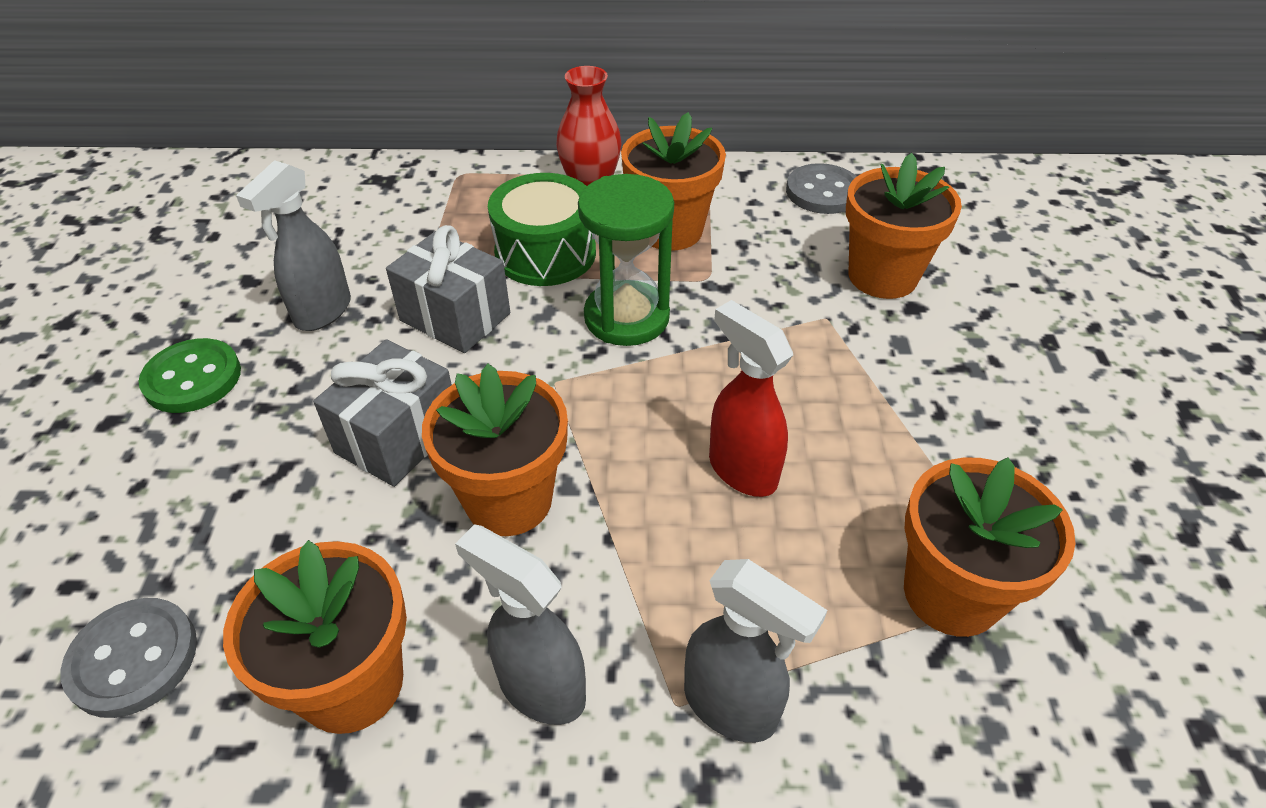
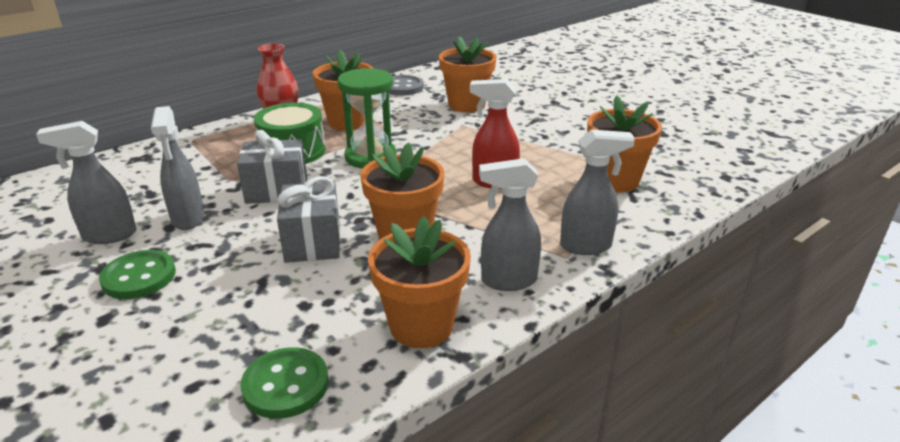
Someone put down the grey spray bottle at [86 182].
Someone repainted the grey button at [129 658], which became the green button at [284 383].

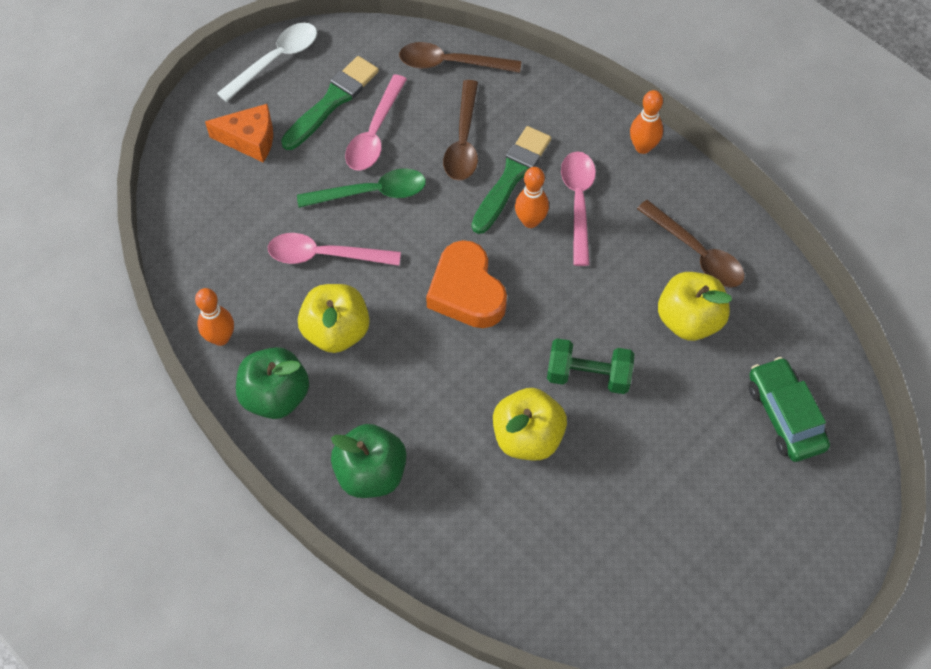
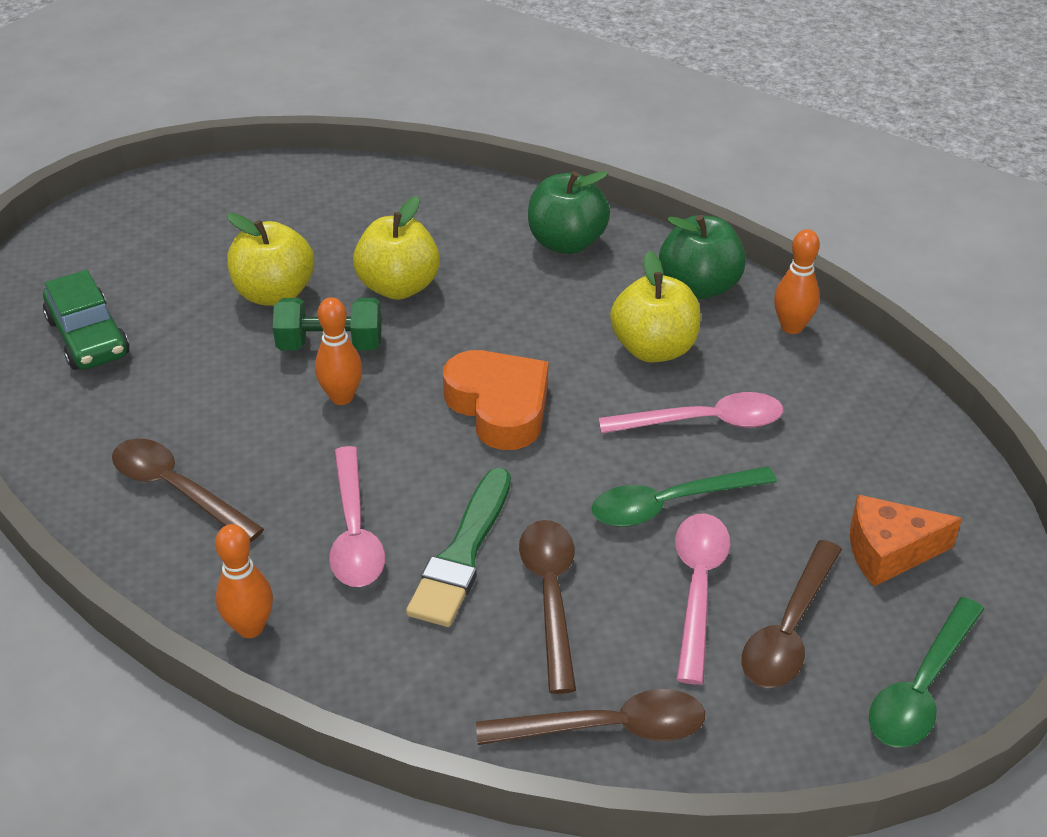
Someone carried the orange bowling pin from [532 197] to [338 351].
Someone carried the yellow apple from [695 306] to [270 259].
Someone swapped the green brush at [330 103] for the brown spoon at [792 614].
Someone repainted the white spoon at [267 62], which became the green spoon at [926 672].

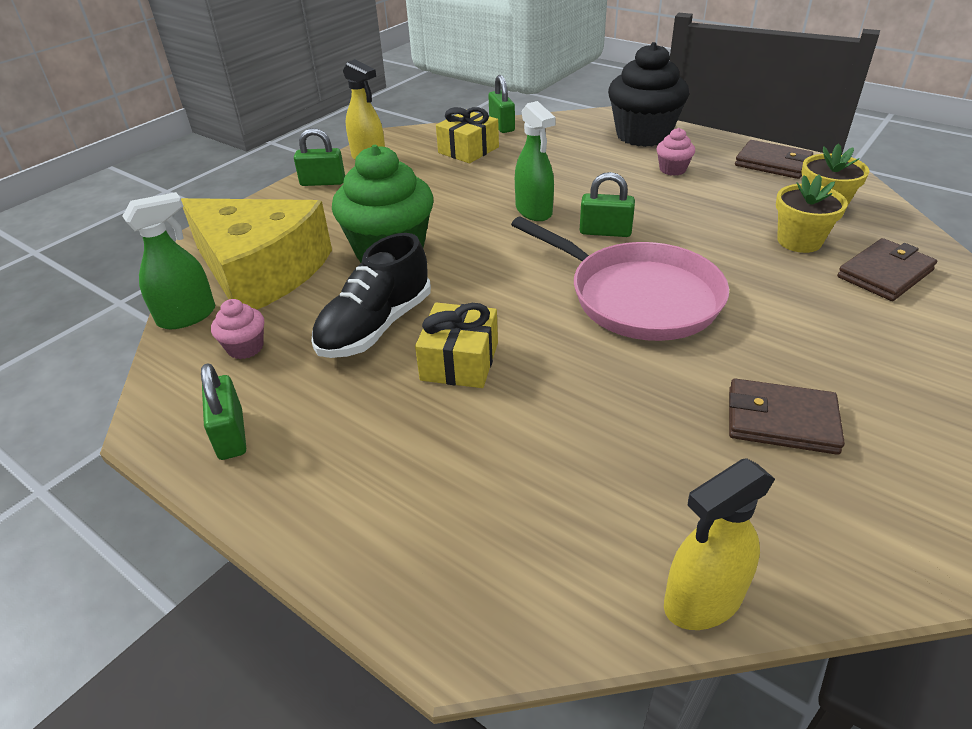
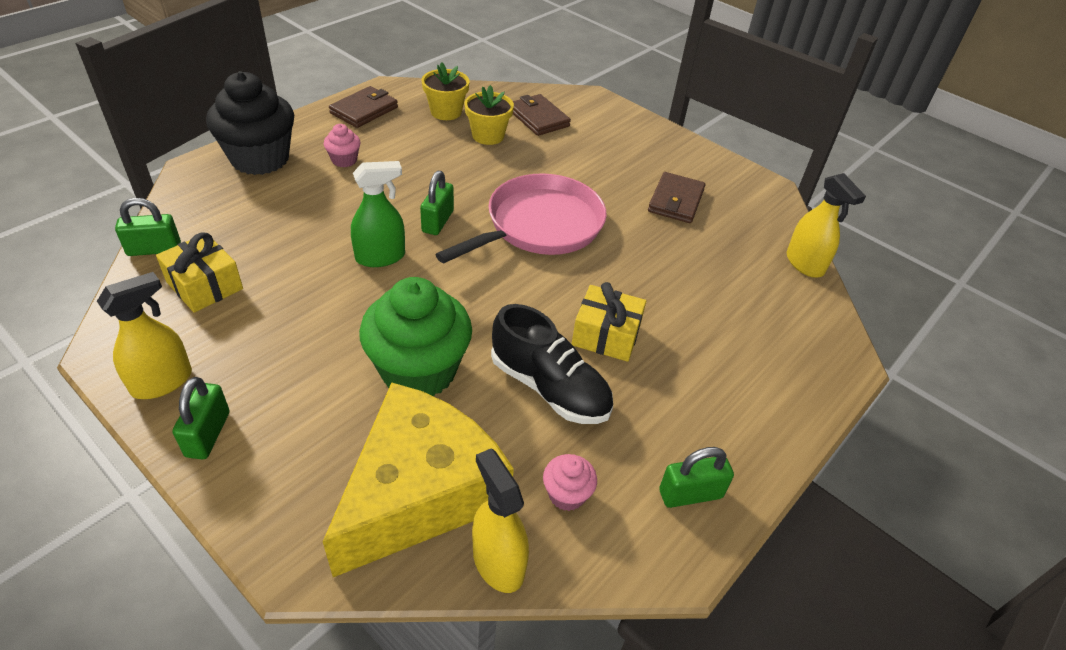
Someone repainted the green spray bottle at [169 260], which became the yellow spray bottle at [500 520].

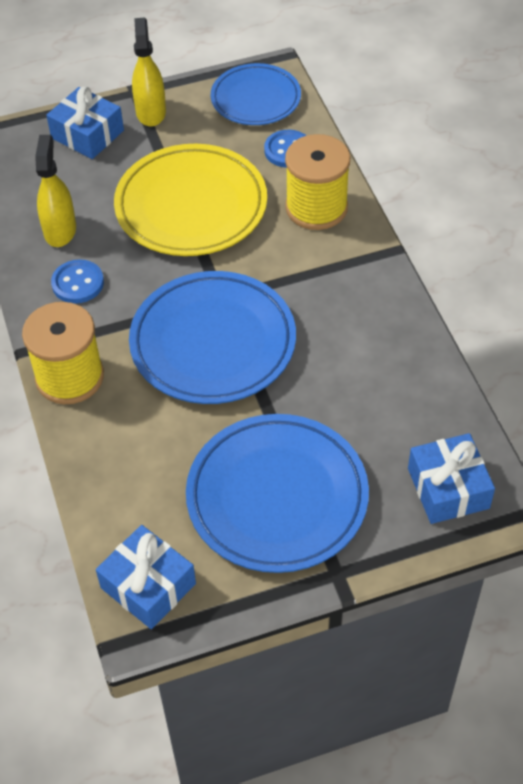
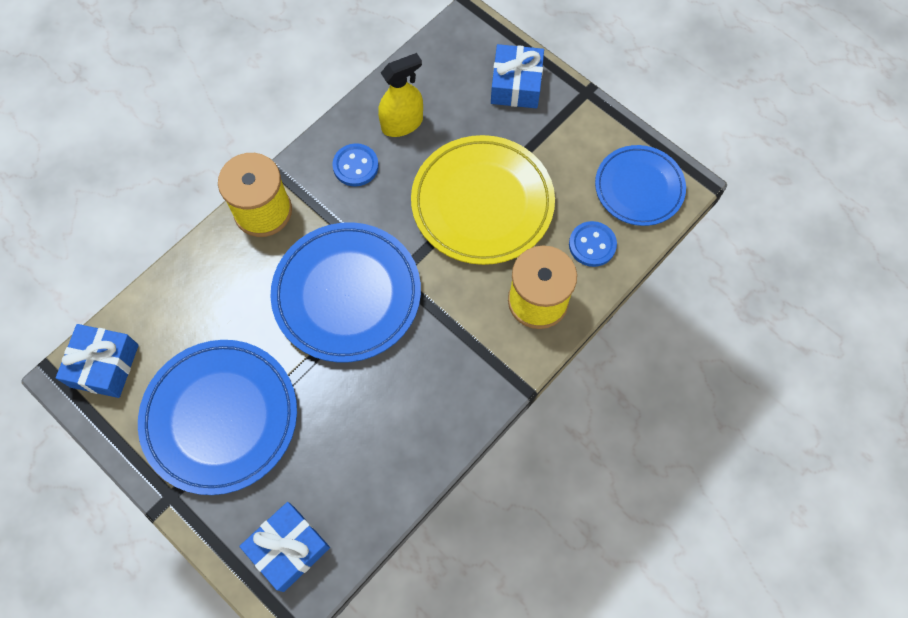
Someone took away the yellow spray bottle at [149 71].

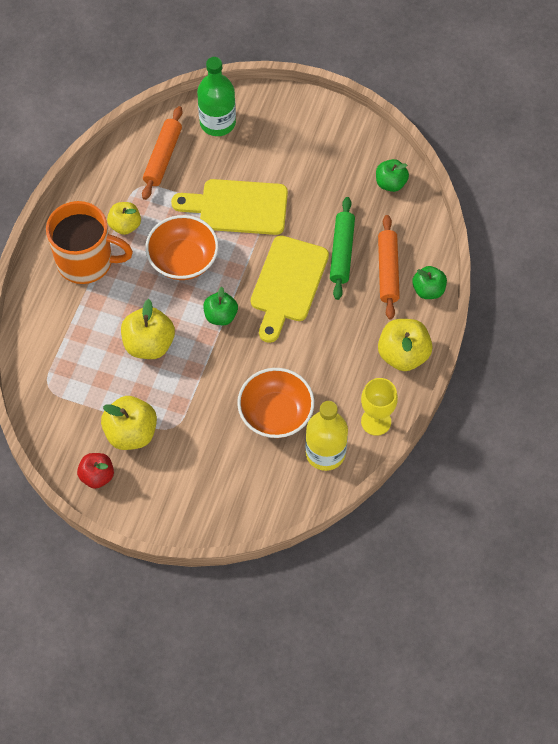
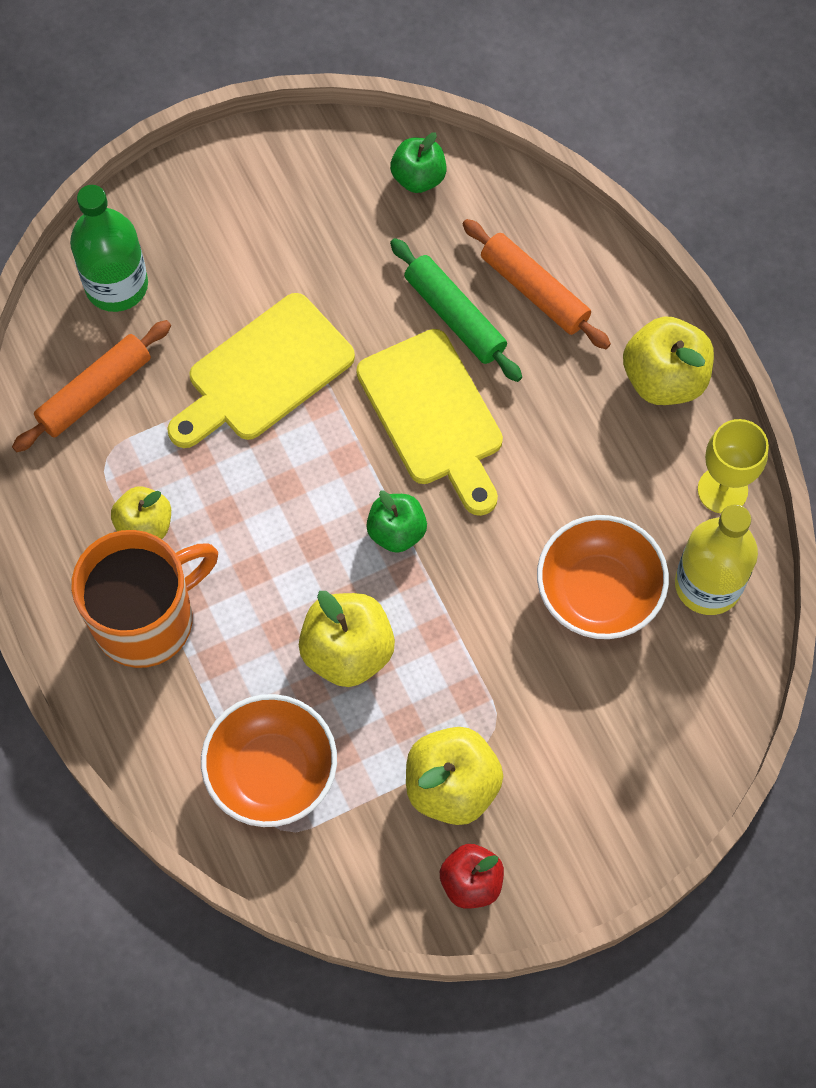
Someone took away the green apple at [429 282].
Someone carried the orange bowl from [182 247] to [269 760].
Someone rotated the orange rolling pin at [162 153] by 75 degrees clockwise.

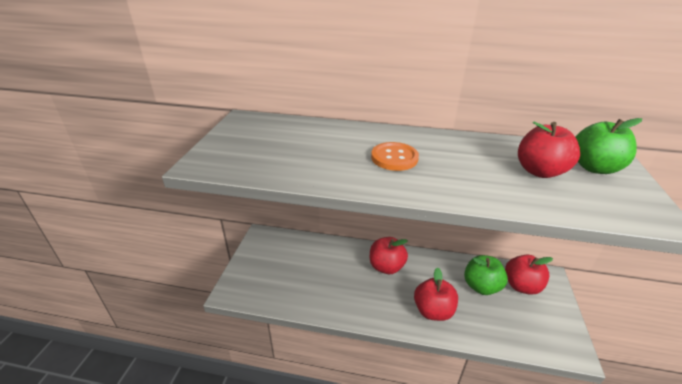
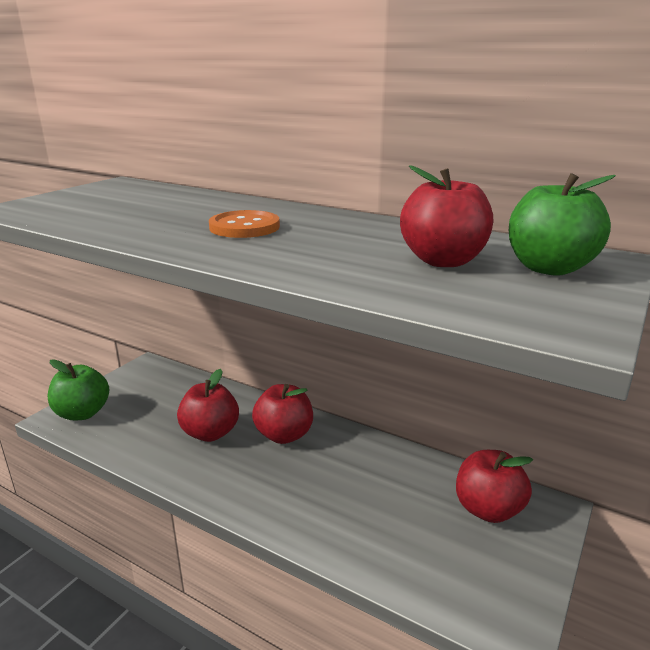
Someone carried the red apple from [436 294] to [208 405].
Someone carried the green apple from [486 275] to [78 389].

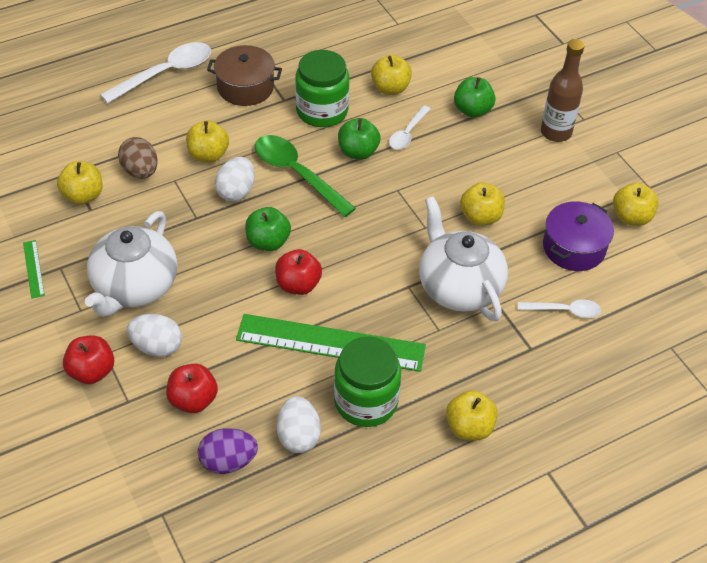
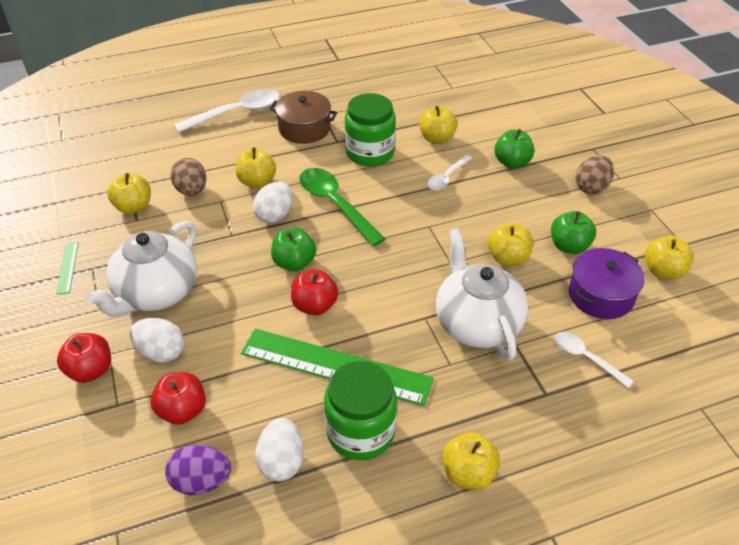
Someone carried the green apple from [359 139] to [573 232].
Someone swapped the brown bottle at [562 90] for the brown egg at [594 174].
Someone rotated the white spoon at [559 308] by 150 degrees counterclockwise.

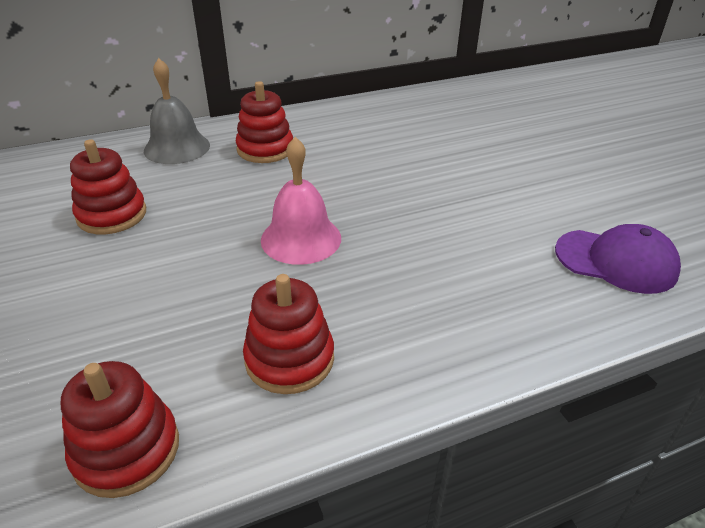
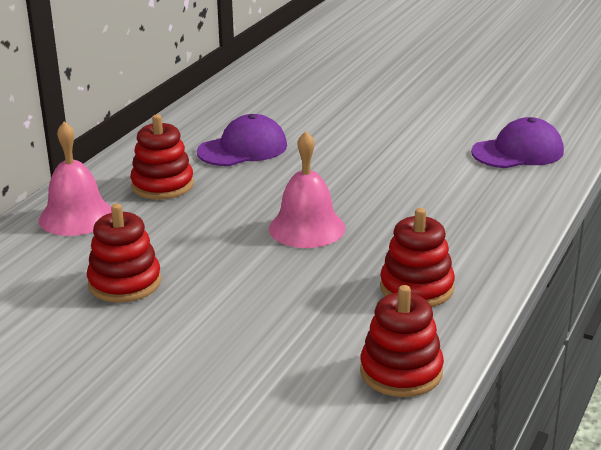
Someone put down the purple cap at [242 140].
Someone repainted the grey bell at [177 111], which became the pink bell at [75 178].

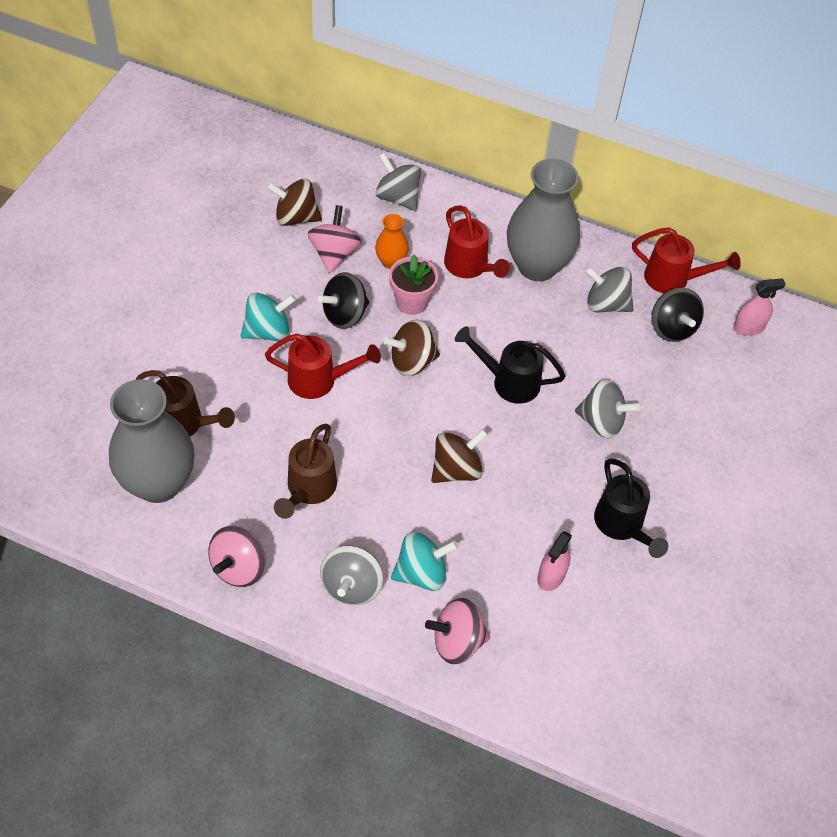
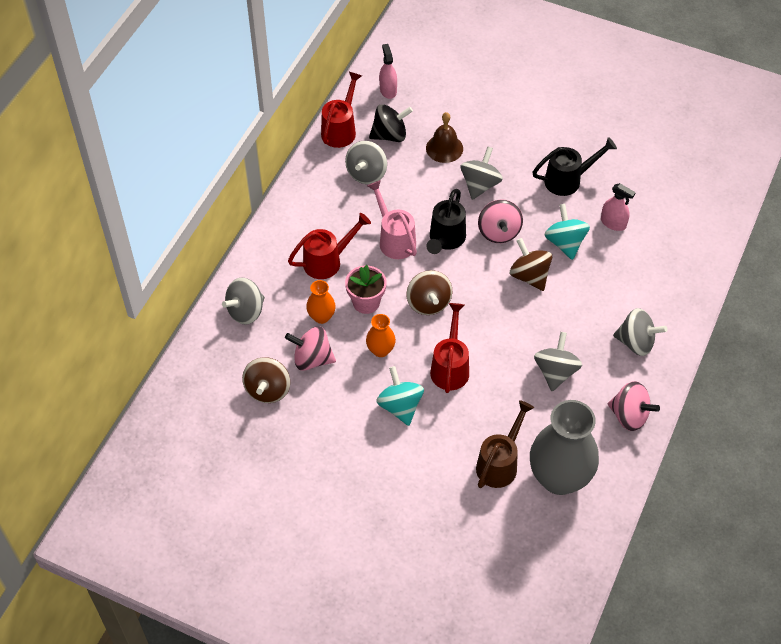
Someone took away the grey vase at [543 220].
Someone put down the pink watering can at [392 219].
Someone put down the brown bell at [444 137].
Someone carried the turquoise spinning top from [424 561] to [567 232].
Someone carried the pink spinning top from [457 631] to [500 221].
Someone swapped the brown watering can at [305 471] for the grey spinning top at [558 361].
Someone swapped the black spinning top at [343 300] for the orange vase at [381 335].

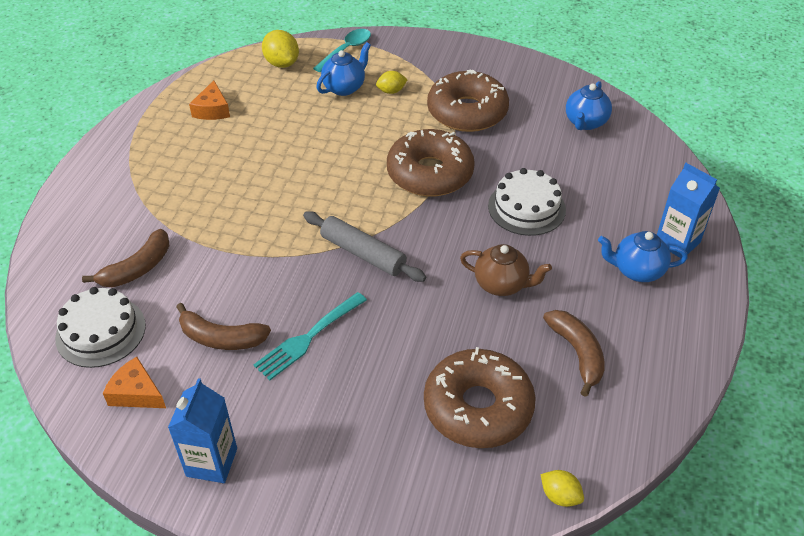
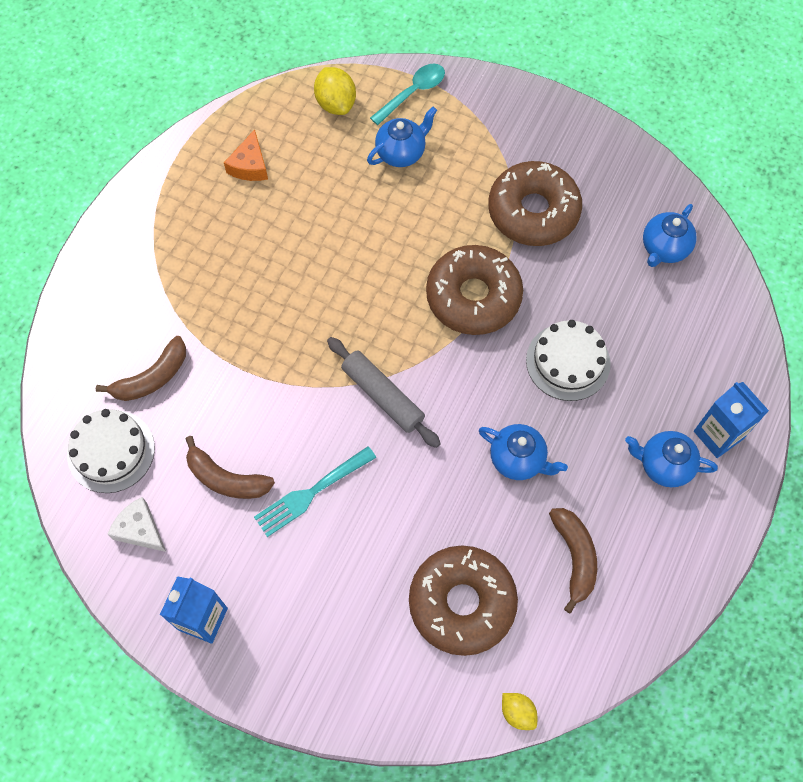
Someone took away the yellow lemon at [392 82].
Someone repainted the orange cheese at [134 382], which became the white cheese at [136 524].
Someone repainted the brown teapot at [506 270], which became the blue teapot at [523 452].

